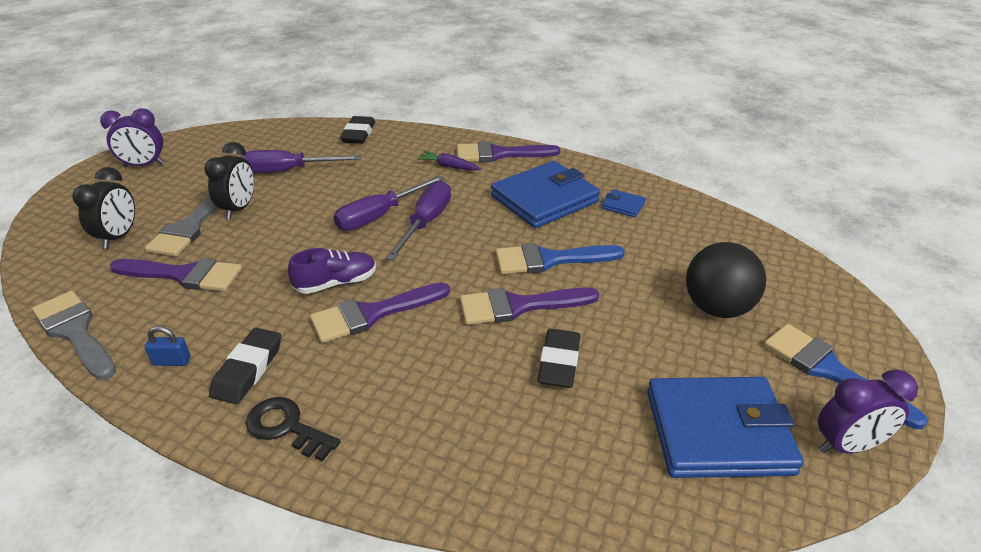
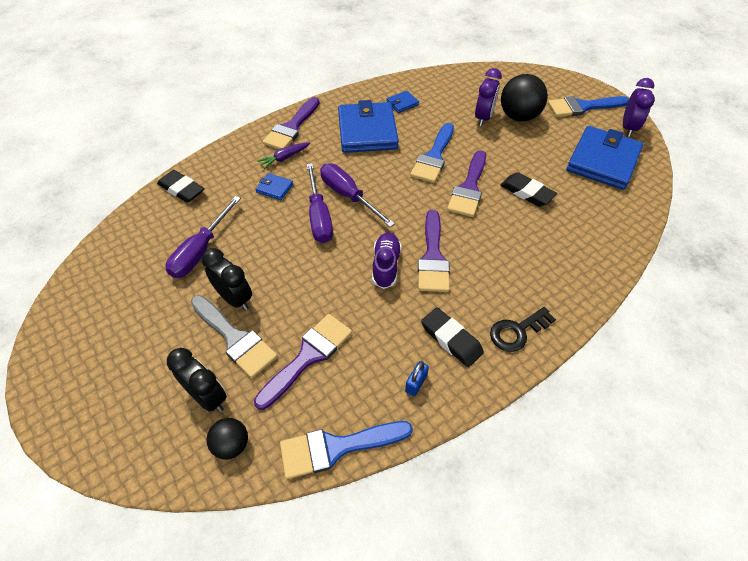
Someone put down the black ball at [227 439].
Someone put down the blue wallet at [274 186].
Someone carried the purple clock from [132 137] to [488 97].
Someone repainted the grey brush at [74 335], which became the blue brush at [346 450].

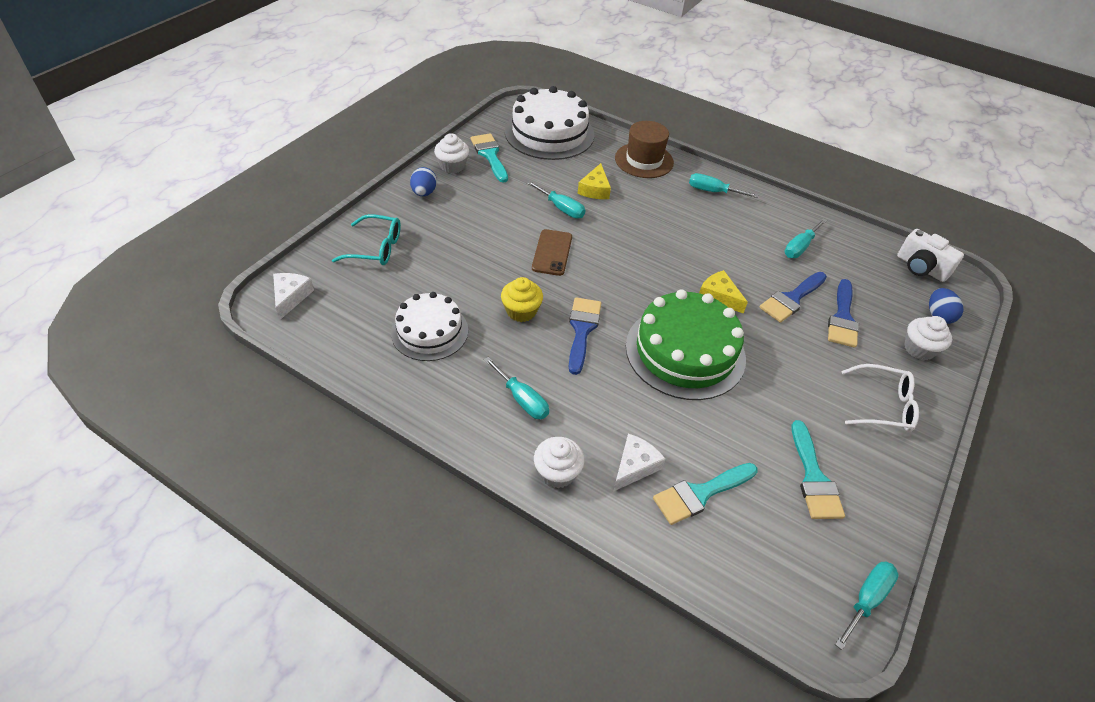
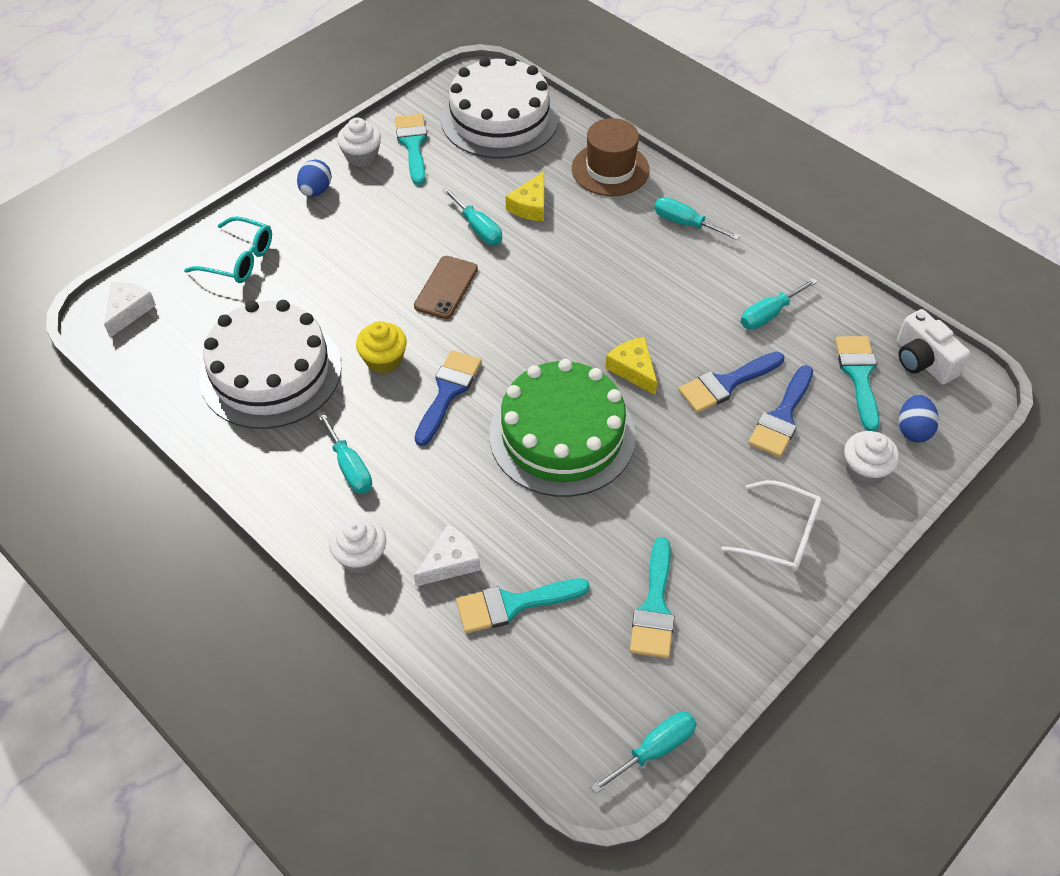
Someone put down the turquoise brush at [857 384].
Someone scaled the white cake at [429 326] by 1.56.

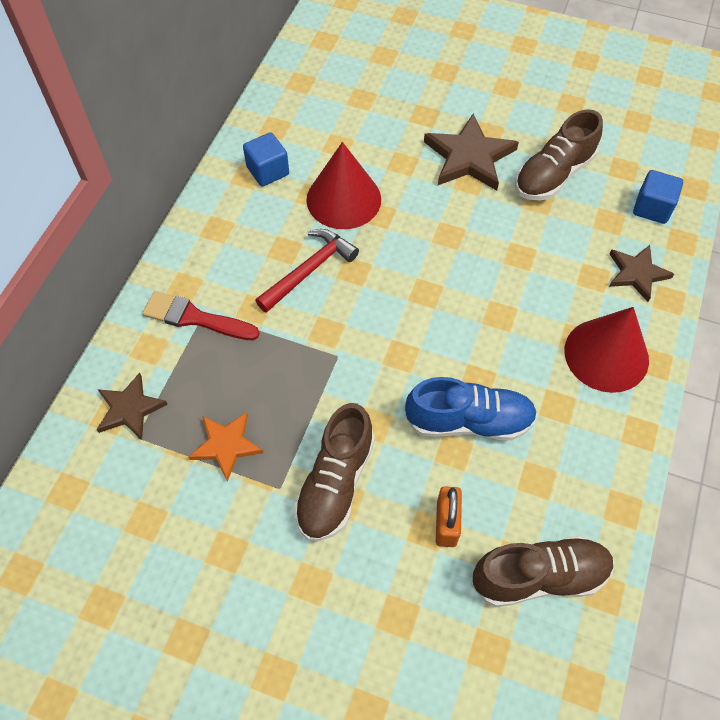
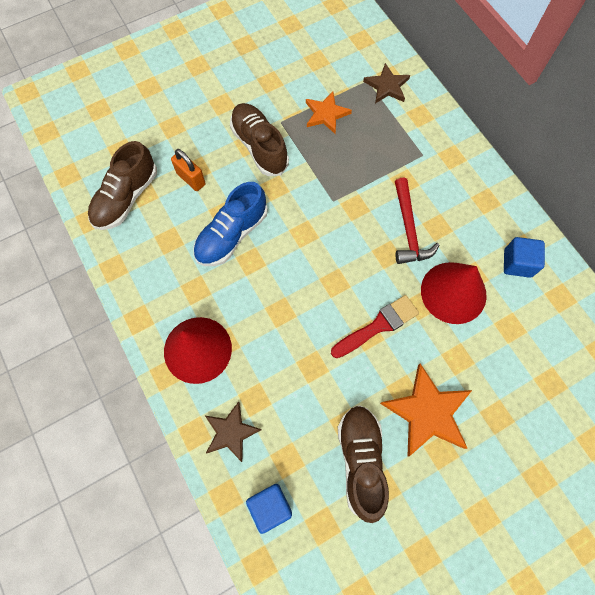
Someone carried the red brush from [201 315] to [375 326].
Someone repainted the brown star at [471 152], which became the orange star at [426 410].

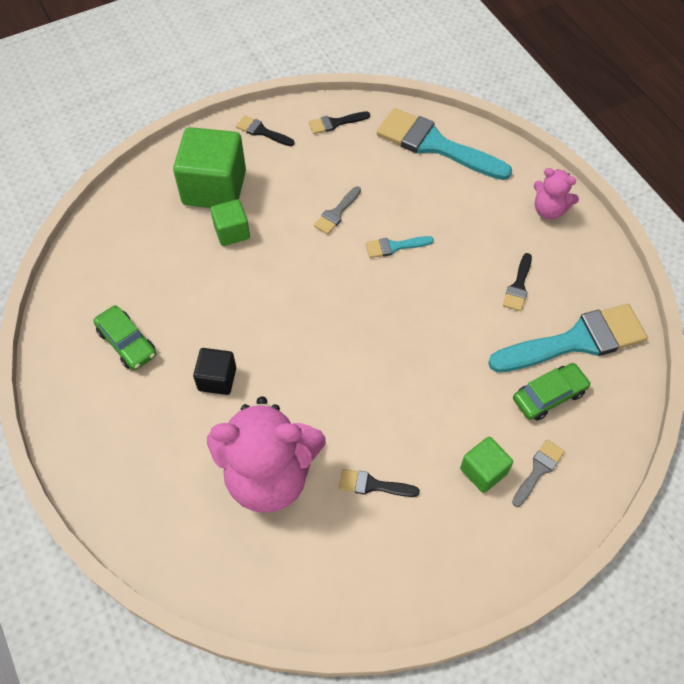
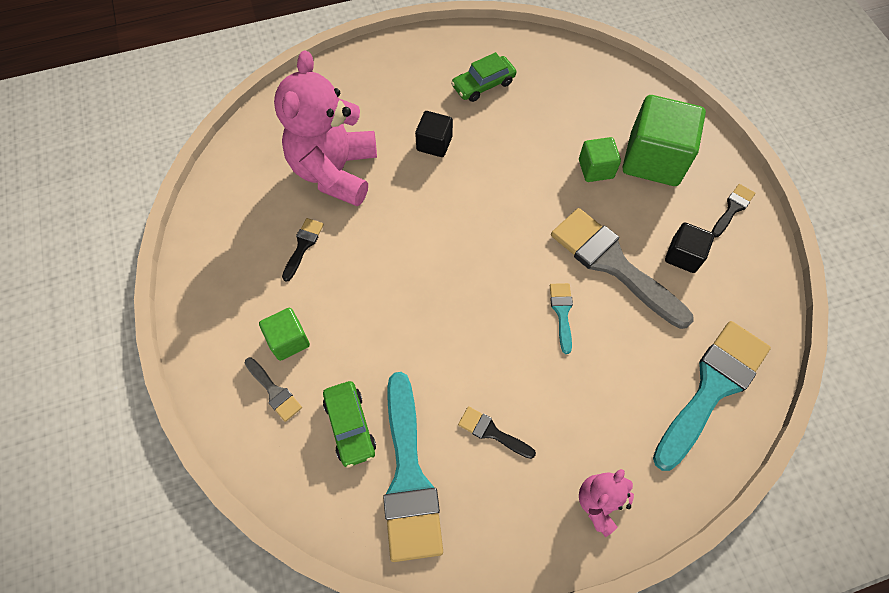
Someone took away the black brush at [339 122].
Someone put down the black cube at [690 247].
Someone scaled the grey brush at [337 210] by 2.21.

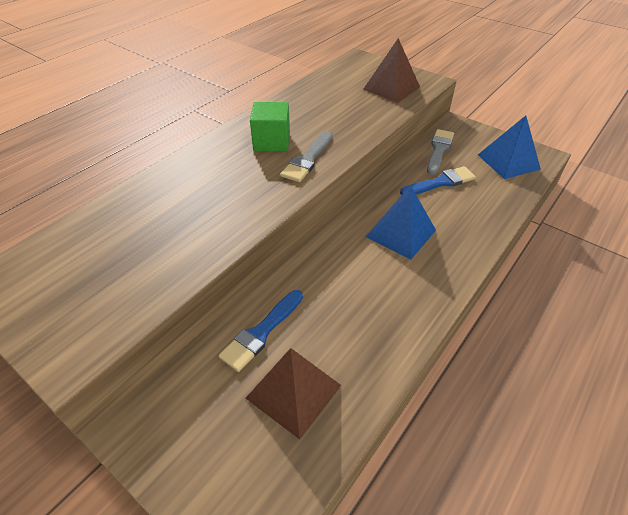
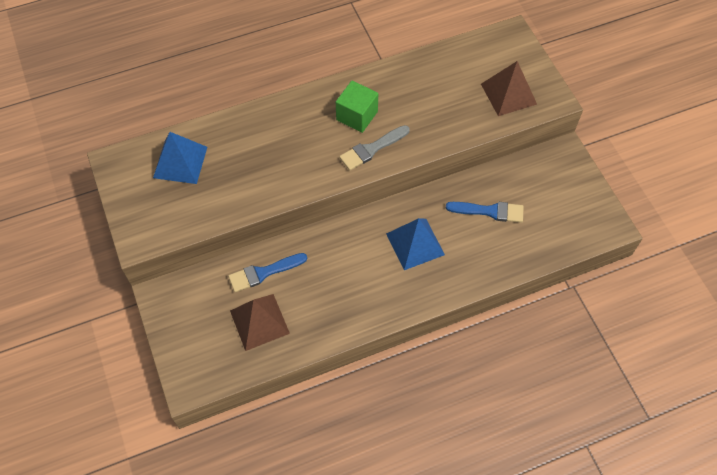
Someone took away the grey brush at [440 152].
Someone carried the blue pyramid from [509 147] to [180 158].

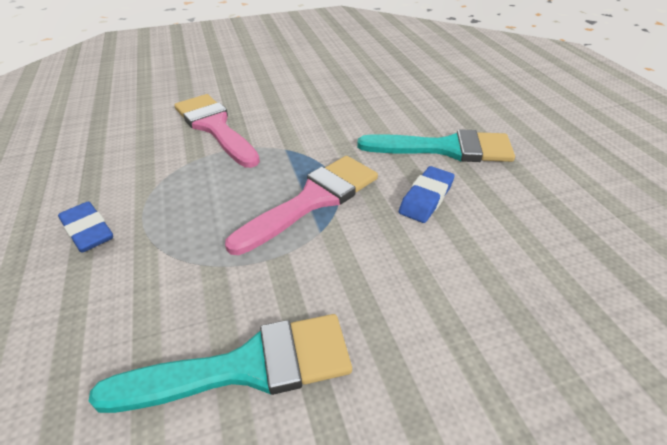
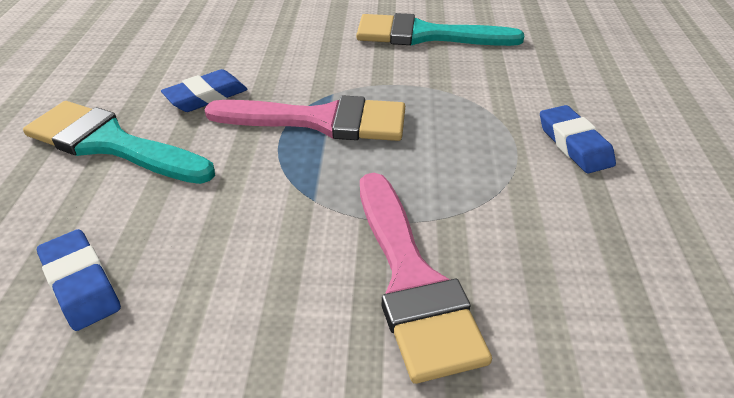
Someone put down the blue eraser at [79 280].
Someone rotated the pink brush at [301 205] by 150 degrees counterclockwise.

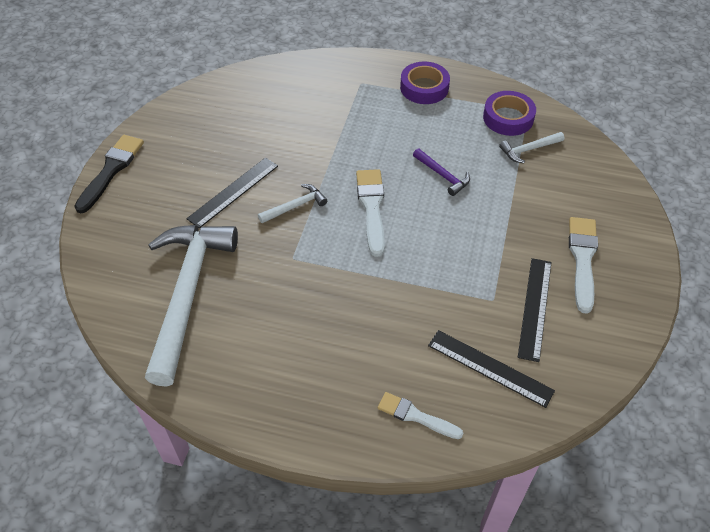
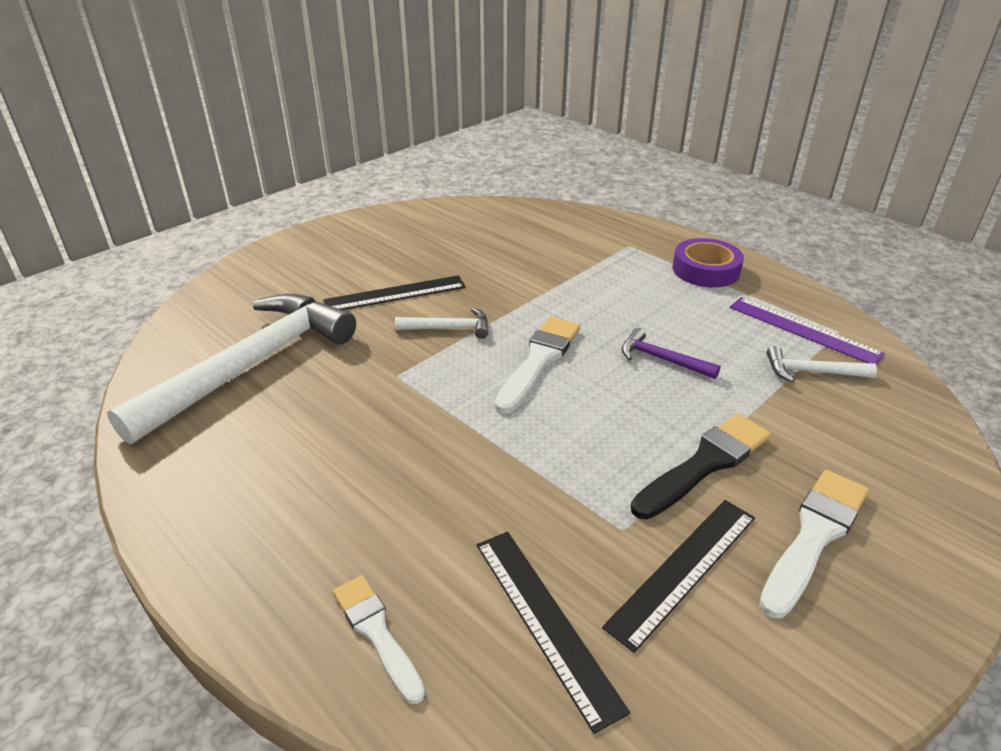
Someone carried the black brush from [109 174] to [701 467].
Someone swapped the purple tape at [509 113] for the purple ruler at [807 330].
Someone rotated the purple hammer at [441 172] by 135 degrees clockwise.

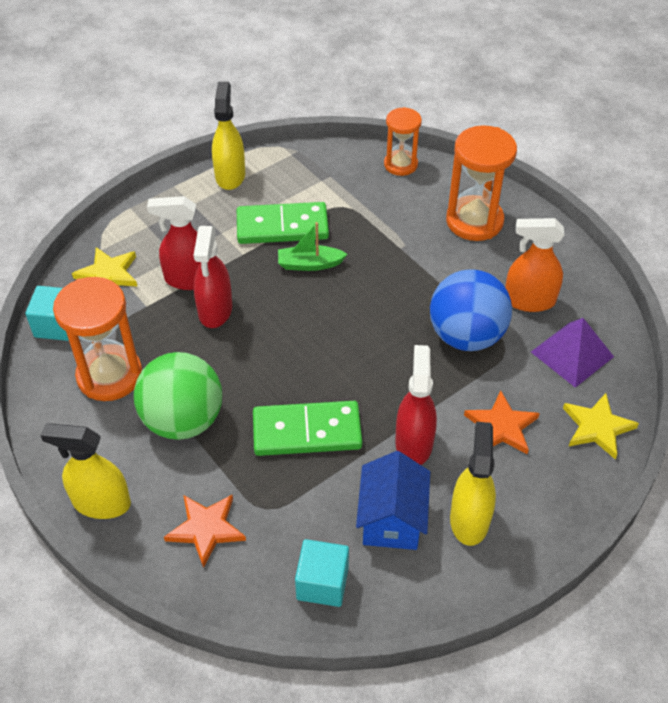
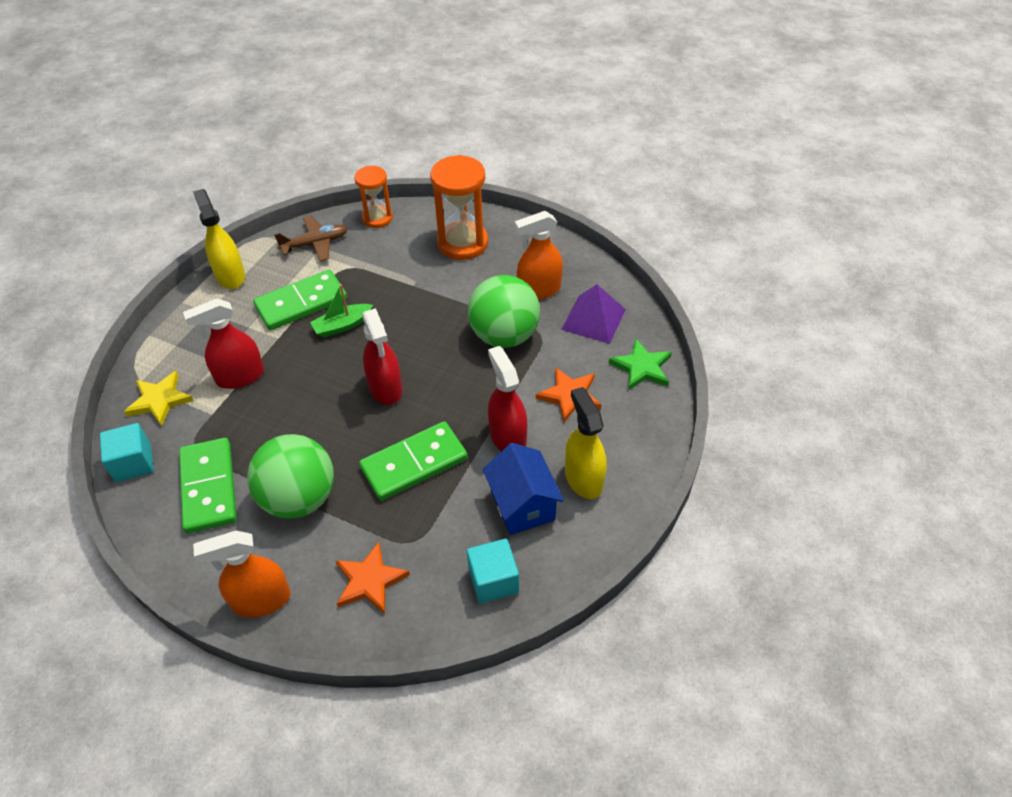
Someone put down the brown plane at [311 238].
Someone carried the red spray bottle from [212 277] to [382 356].
Someone swapped the orange hourglass at [97 339] for the green domino at [208 485].
Someone repainted the yellow spray bottle at [85 471], which became the orange spray bottle at [242 574].
Someone repainted the blue ball at [471 310], which became the green ball at [504 311].
Someone repainted the yellow star at [601 426], which became the green star at [640 365].

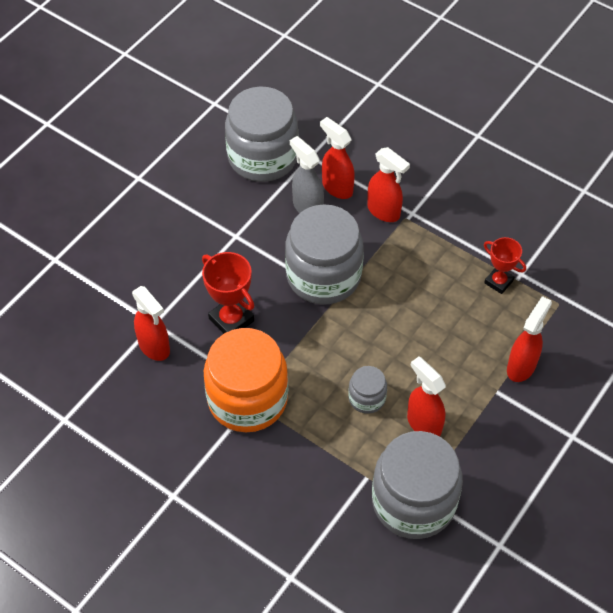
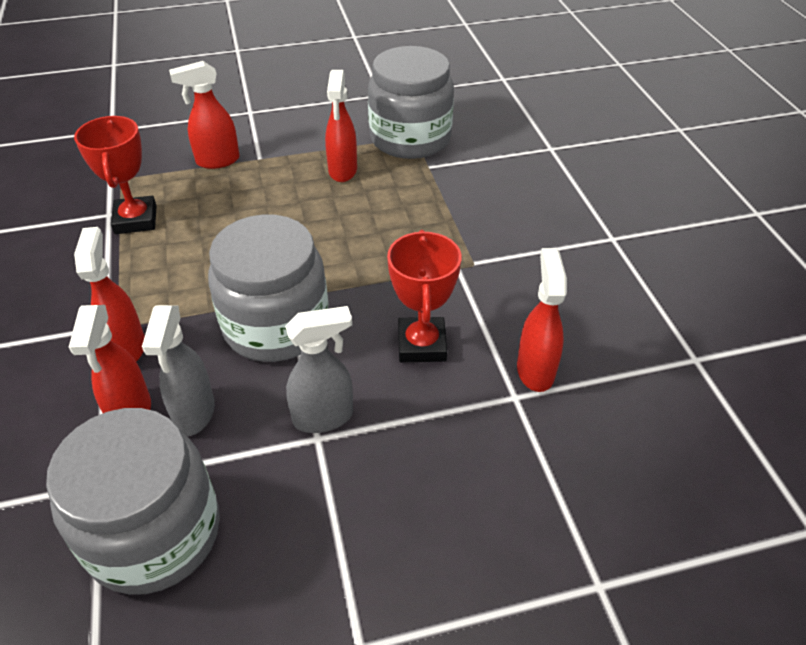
Someone took away the orange jar at [246 380].
Someone took away the grey jar at [367 390].
Someone put down the grey spray bottle at [319 369].
Someone scaled the red trophy at [505 265] by 1.51.

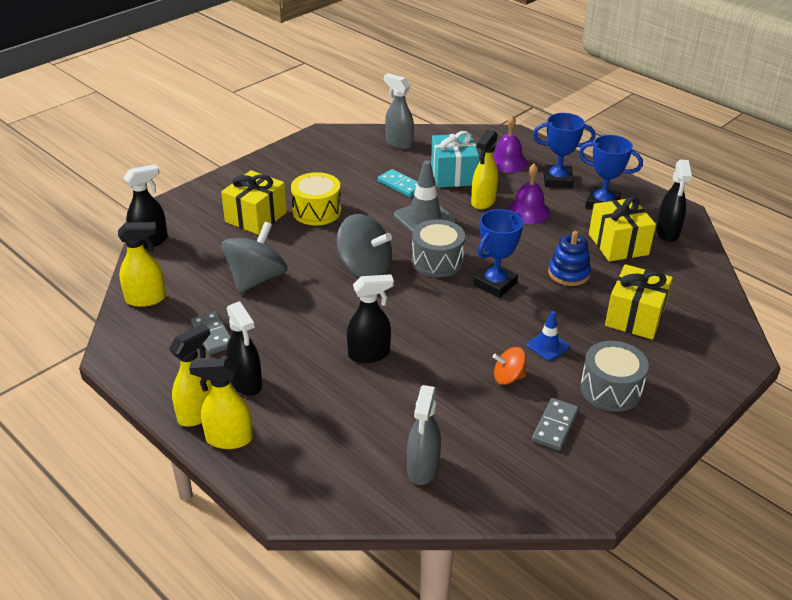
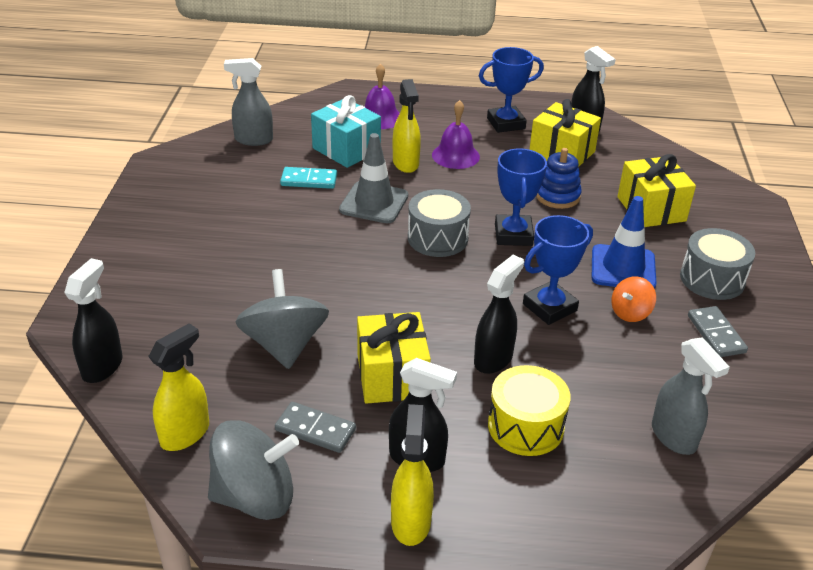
Someone took away the yellow spray bottle at [221 403].
Someone carried the yellow gift from [254 202] to [394 358].
Someone carried the yellow drum from [316 198] to [529 410].
Someone carried the grey spinning top from [364 246] to [253 470].
Someone carried the blue trophy from [564 150] to [558 270].
Someone scaled the blue traffic cone at [547 336] by 1.75.

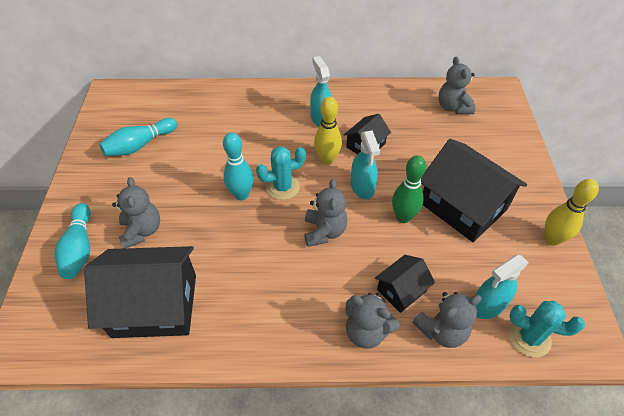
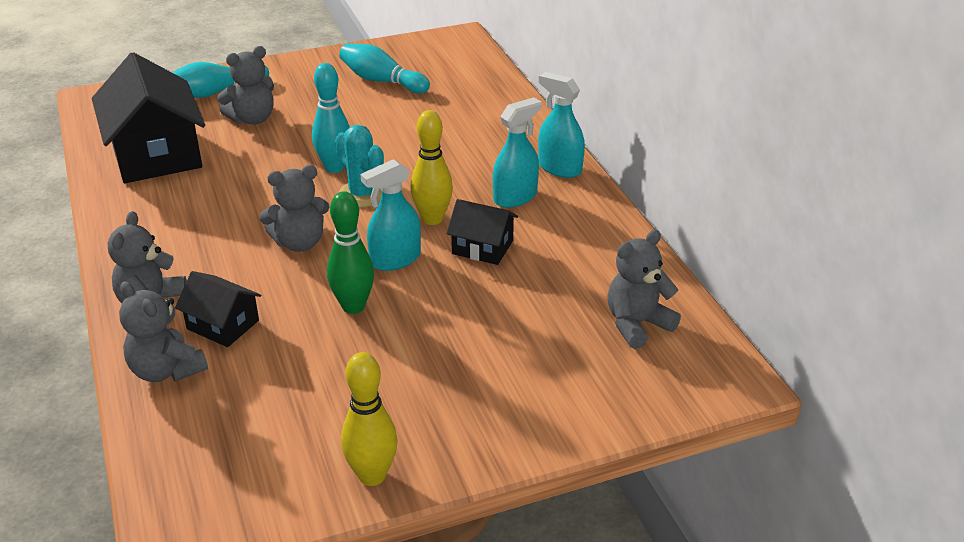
Someone took away the black house at [474 190].
Someone took away the turquoise cactus at [547 329].
Someone carried the turquoise spray bottle from [502 287] to [561 125].

